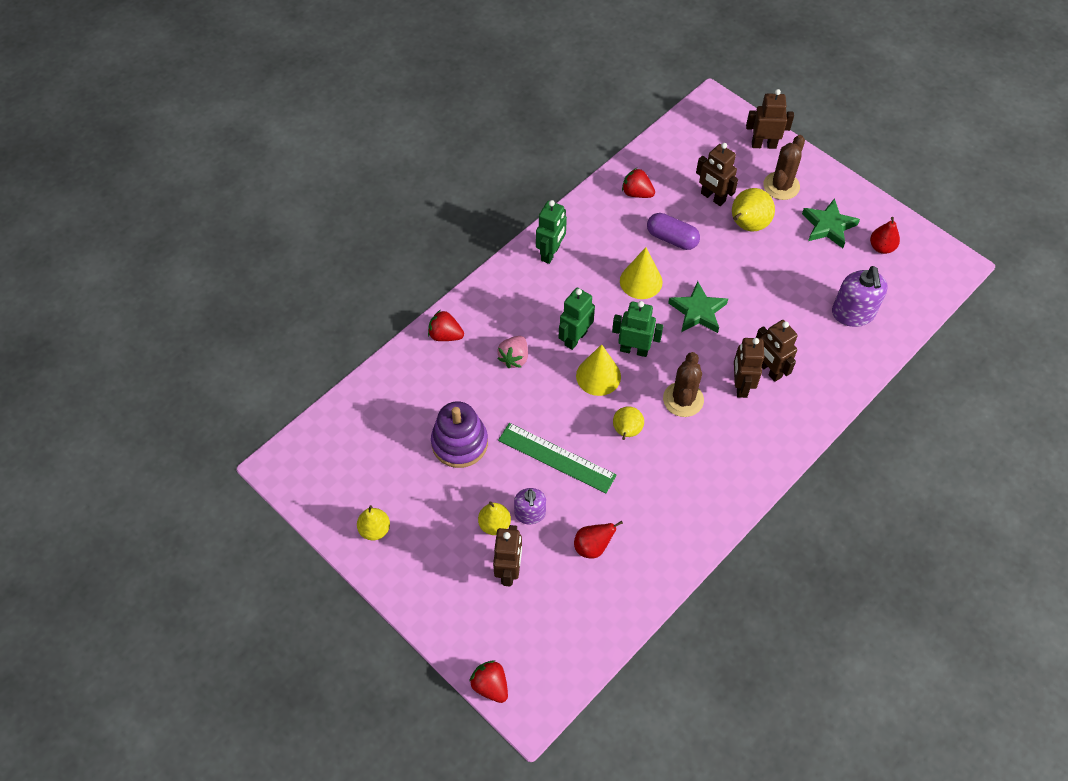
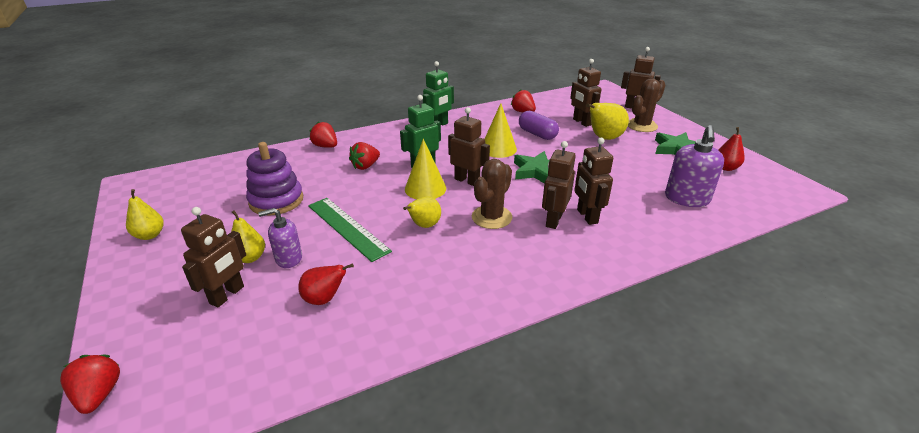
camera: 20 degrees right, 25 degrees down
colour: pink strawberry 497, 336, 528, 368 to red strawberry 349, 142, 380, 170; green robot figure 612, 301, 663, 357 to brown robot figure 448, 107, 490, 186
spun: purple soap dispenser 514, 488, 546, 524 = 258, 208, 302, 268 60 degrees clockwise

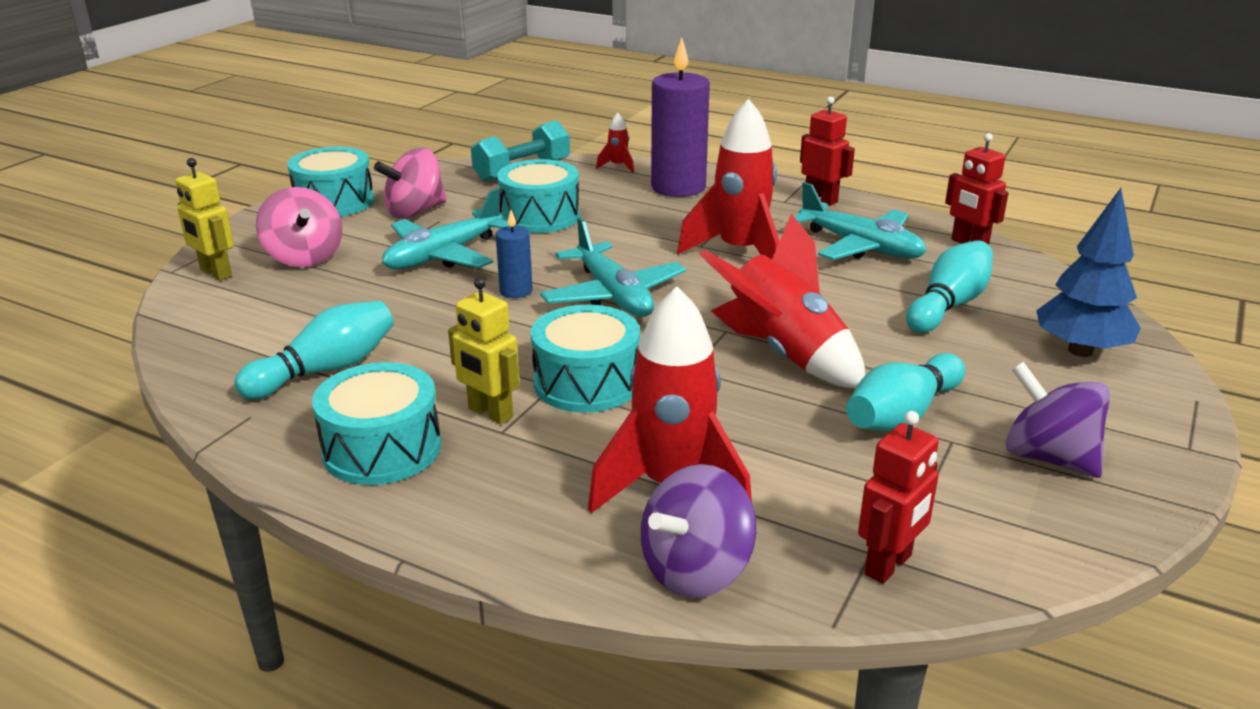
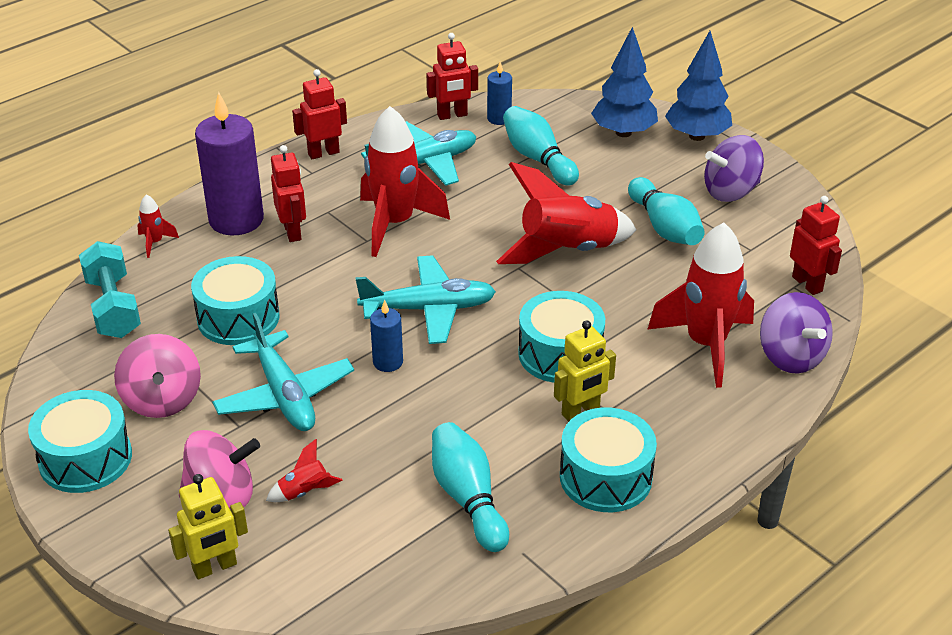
camera: 70 degrees left, 10 degrees up
appeared: red spaceship 266, 439, 343, 502; red robot figure 271, 145, 306, 242; royal blue candle 487, 62, 512, 125; royal blue toy tree 665, 31, 732, 141

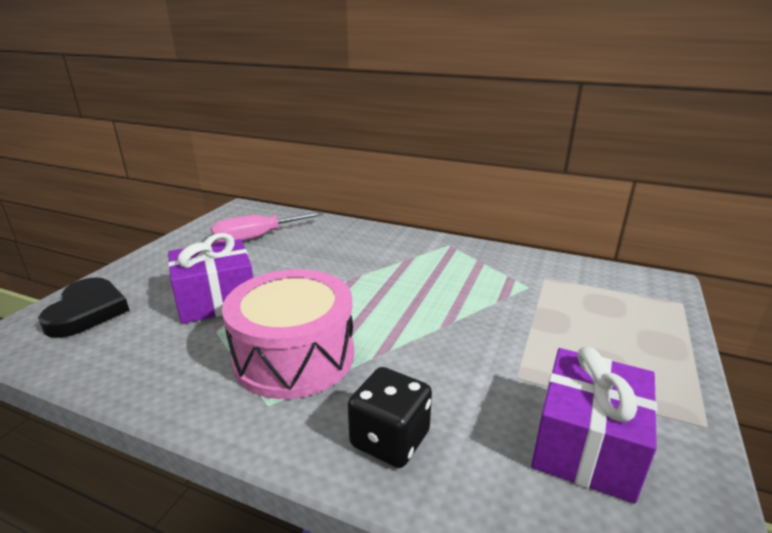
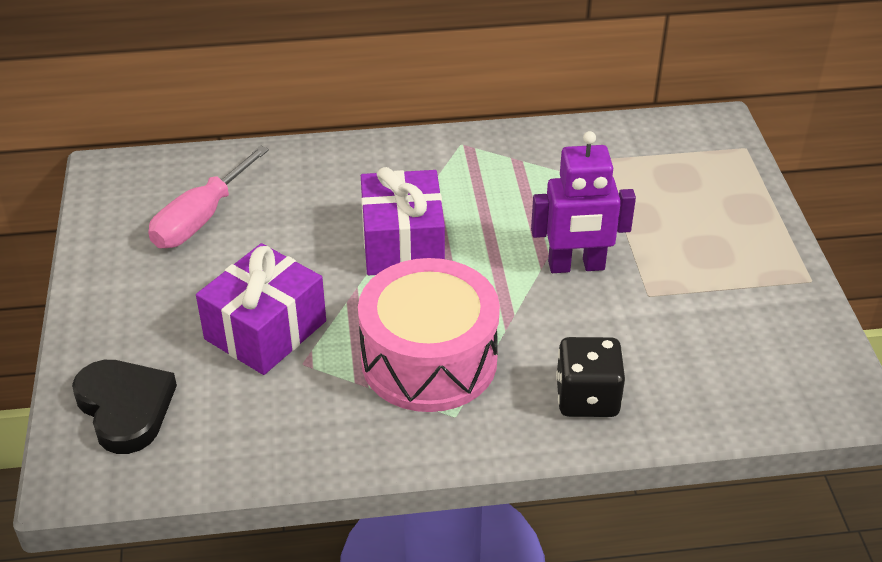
camera: 30 degrees left, 15 degrees up
appeared: purple robot figure 531, 131, 636, 273
relocated: purple wrapped gift 531, 347, 657, 503 to 361, 167, 445, 275

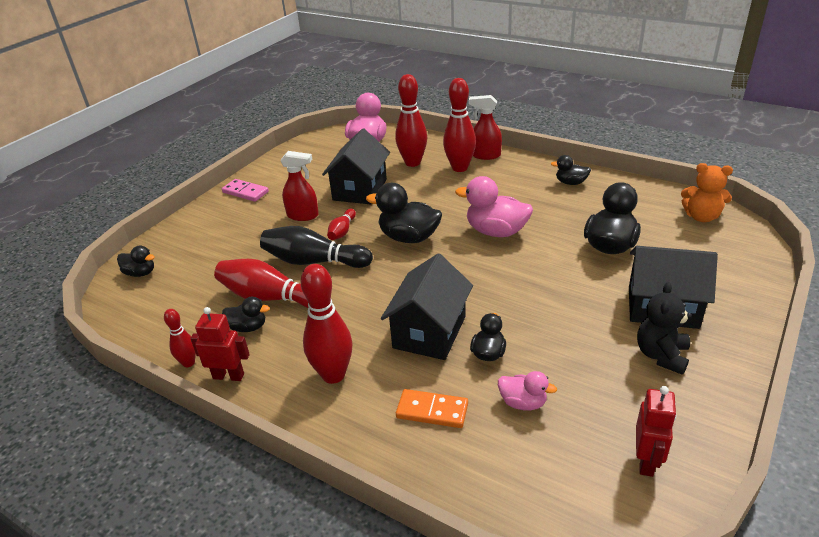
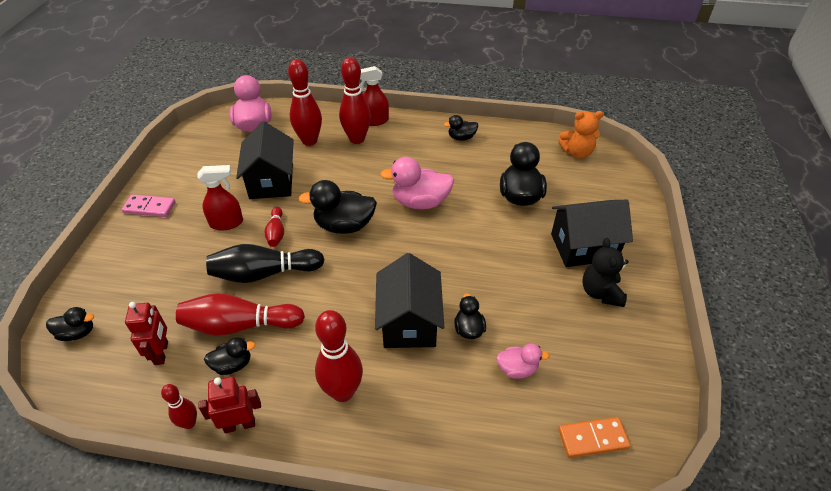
camera: 25 degrees left, 10 degrees up
relocated: orange domino 396, 389, 468, 428 to 558, 417, 631, 458; red robot figure 636, 386, 677, 477 to 125, 302, 168, 365

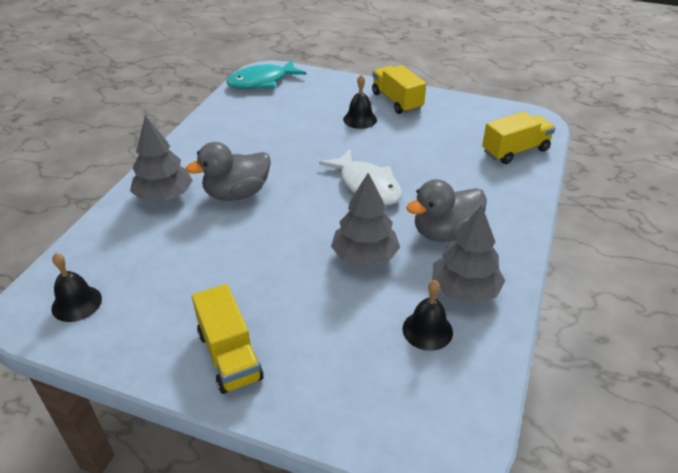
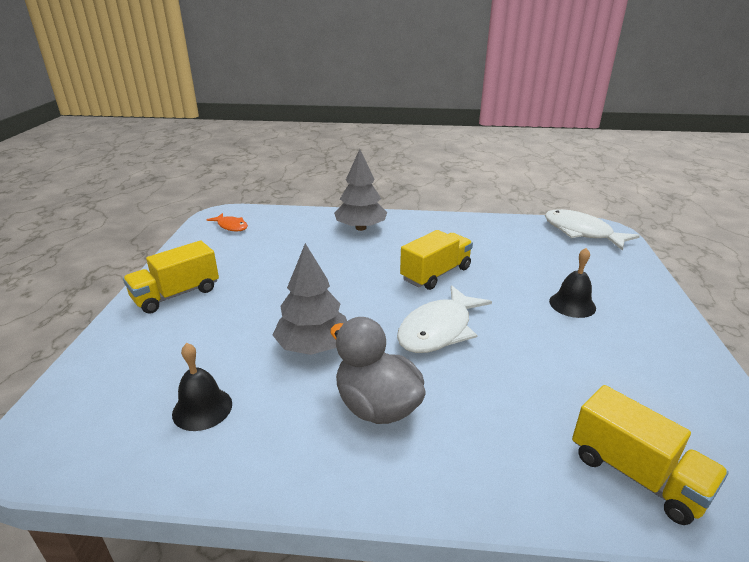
camera: 75 degrees right, 10 degrees down
missing: grey duck 186, 142, 271, 201; grey toy tree 432, 205, 505, 304
relocated: bright yellow toy truck 372, 65, 426, 114 to 400, 230, 473, 290
exchanged: black bell 51, 253, 102, 322 to orange fish 207, 213, 248, 232
colour: teal fish 226, 60, 306, 89 to snow-white fish 545, 209, 640, 251

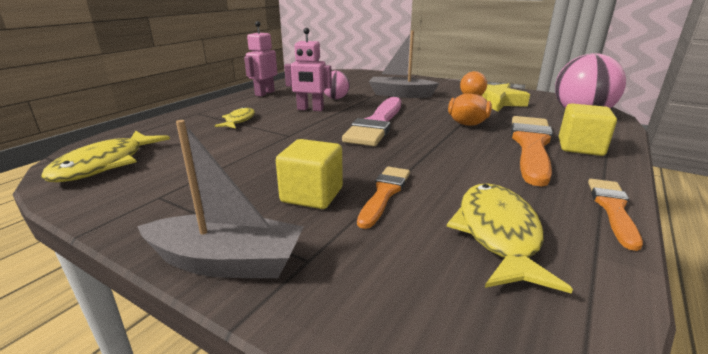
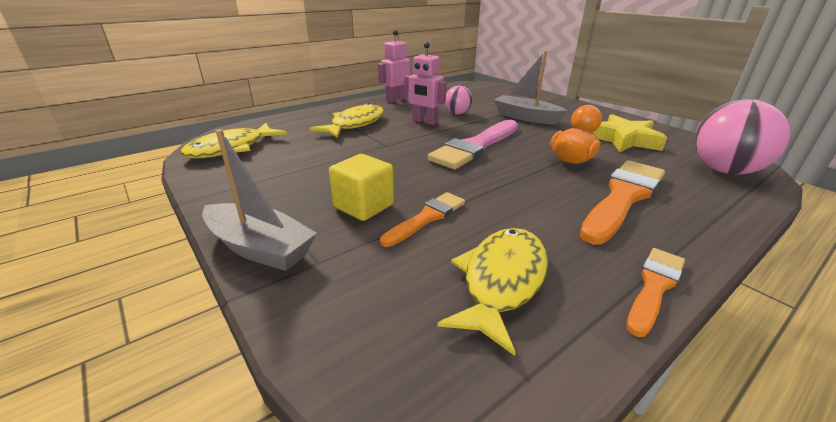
camera: 20 degrees right, 5 degrees up
missing: bright yellow block 559, 104, 617, 156
size: bright yellow fish 215, 107, 255, 128 = 310, 103, 384, 138 x1.74

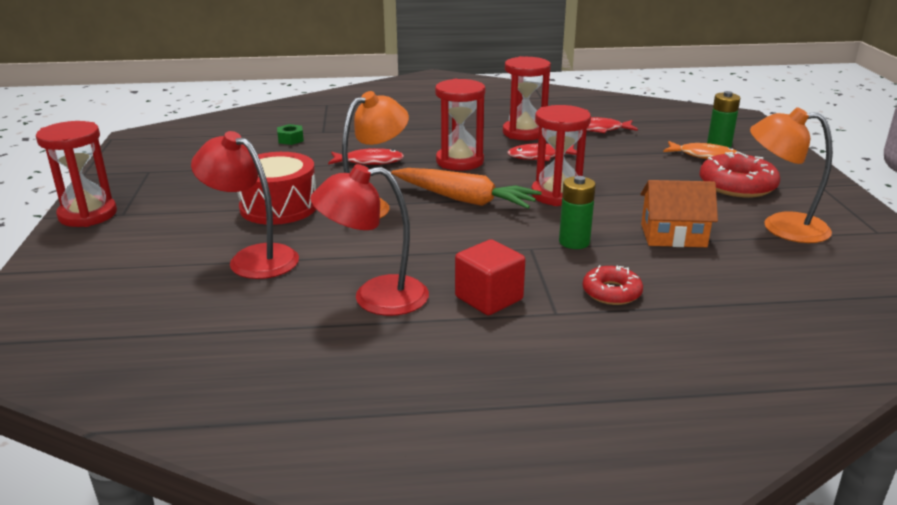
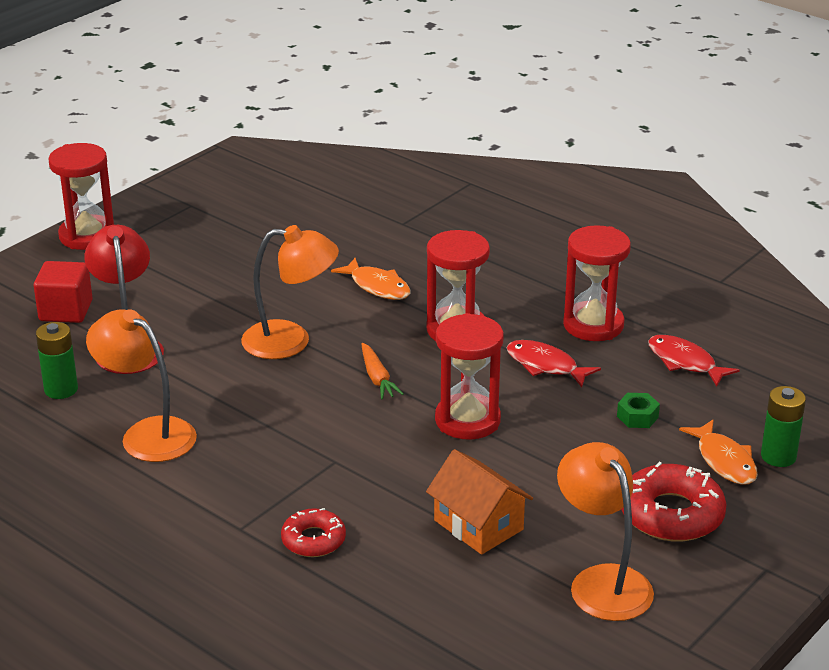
camera: 45 degrees right, 5 degrees up
missing: red snare drum 237, 152, 316, 225
relocated: green hexagon nut 277, 124, 304, 145 to 617, 393, 660, 428; red block 455, 239, 525, 315 to 34, 261, 93, 323; green AA battery 559, 176, 596, 249 to 36, 322, 78, 399
colour: red reading lamp 310, 164, 429, 316 to orange reading lamp 86, 309, 197, 462; red fish 328, 148, 404, 165 to orange fish 331, 258, 410, 300
size: orange carrot 391, 168, 542, 209 = 361, 343, 404, 399 x0.52

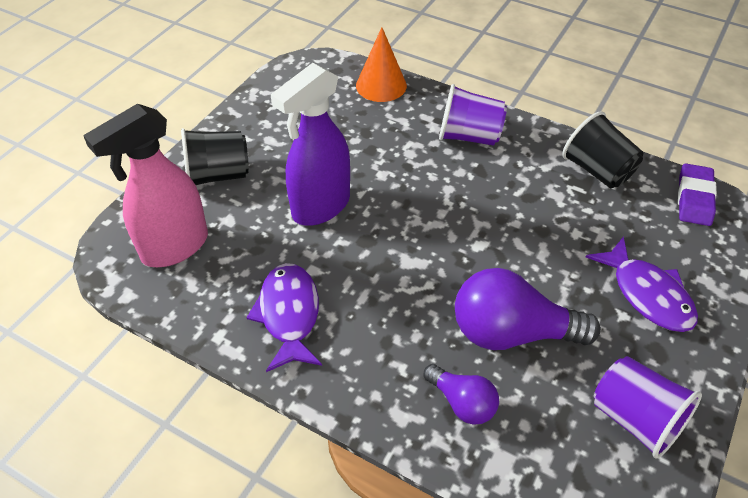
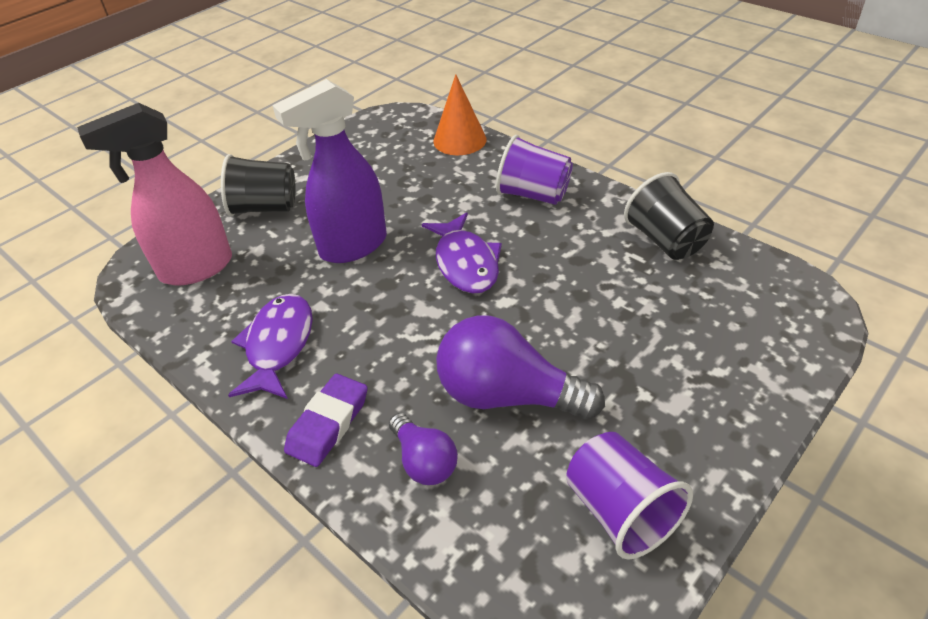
camera: 15 degrees right, 5 degrees down
relocated: purple fish 586, 236, 698, 332 to 422, 212, 502, 293; purple gum eraser 678, 163, 717, 226 to 284, 374, 368, 467

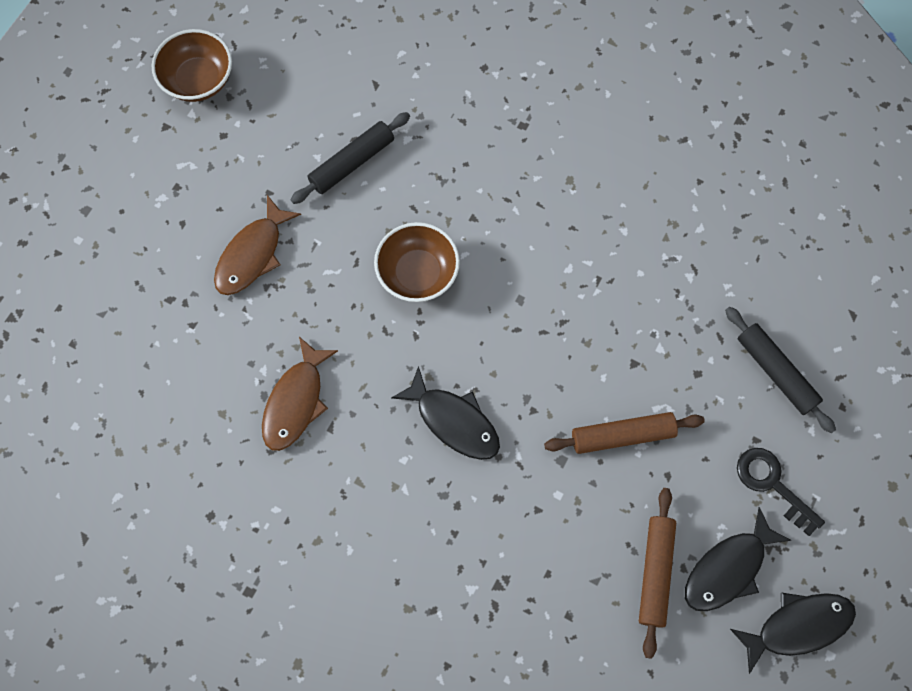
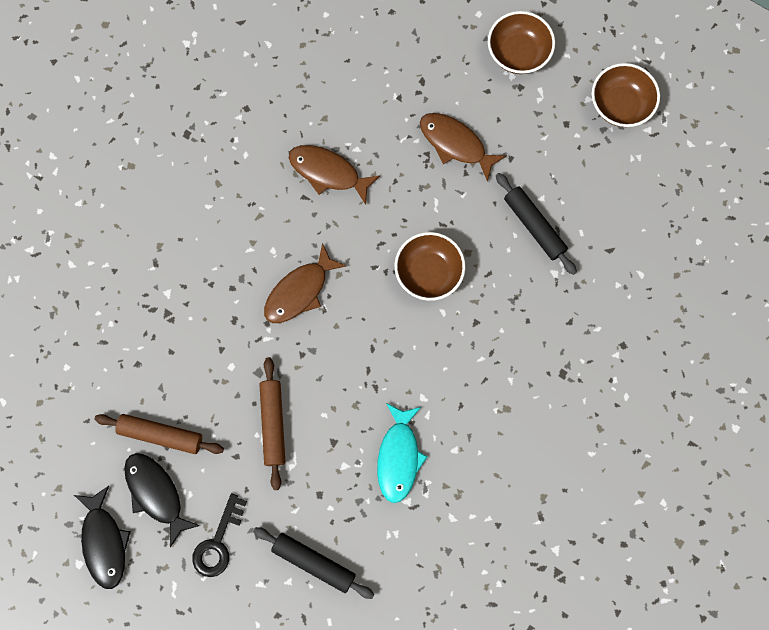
camera: 95 degrees right, 5 degrees up
appeared: teal fish 377, 403, 427, 503; brown deep dish 488, 11, 555, 74
colour: black fish 391, 366, 500, 460 to brown fish 264, 243, 346, 323
spun: black rolling pin 725, 307, 836, 433 = 253, 527, 375, 599 60 degrees clockwise; black door key 737, 448, 825, 536 = 192, 493, 247, 577 150 degrees clockwise

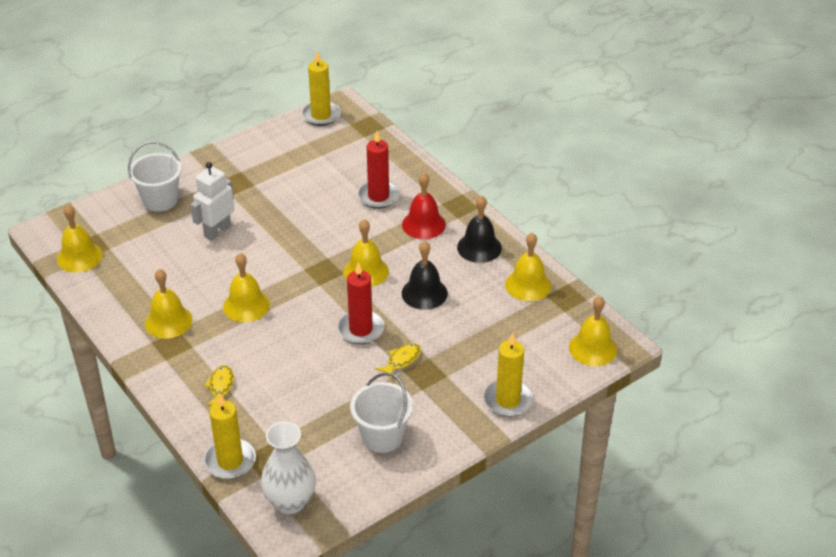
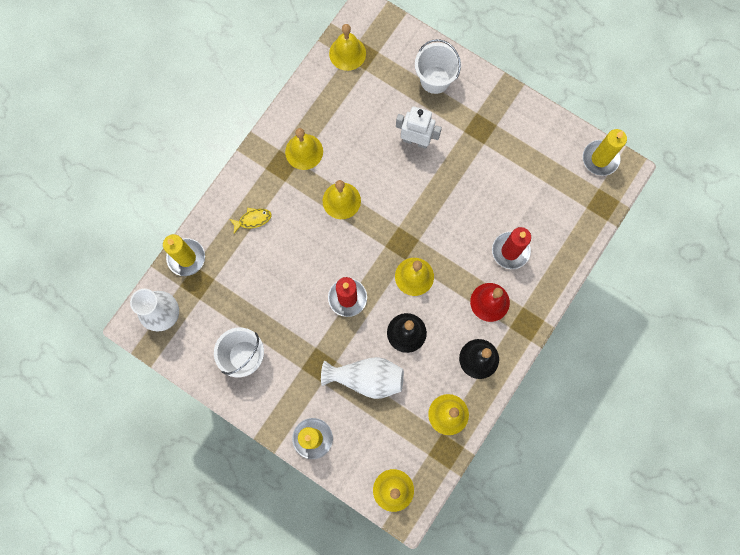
camera: 70 degrees right, 35 degrees up
missing: bright yellow fish 376, 343, 421, 379
appeared: snow-white tall vase 321, 357, 404, 399

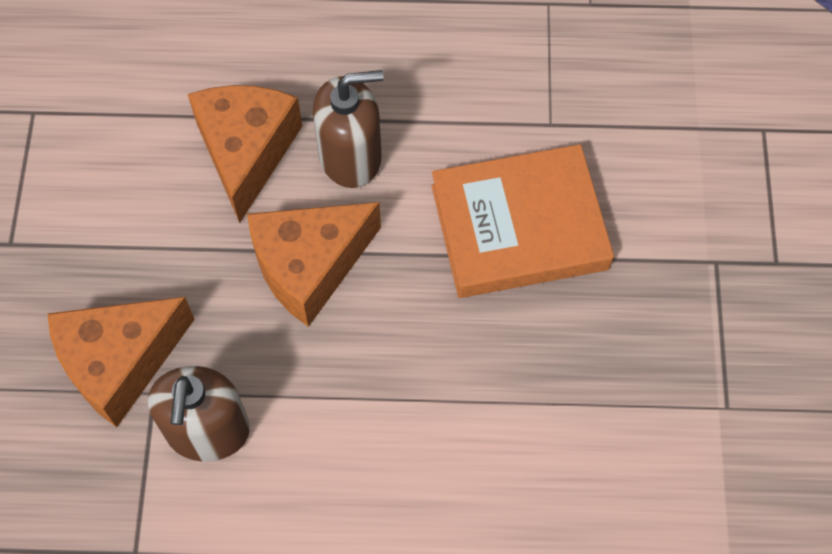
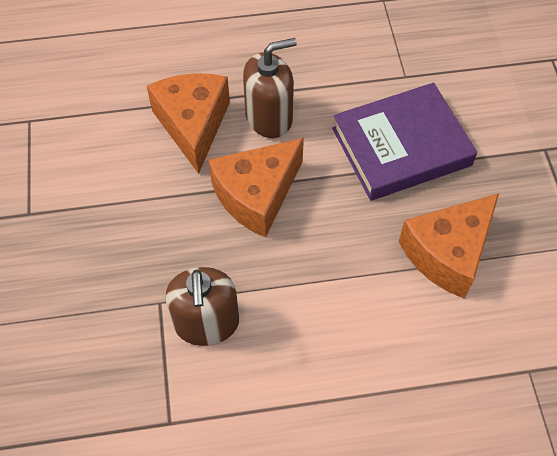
camera: 10 degrees left, 5 degrees down
relocated: orange piece of cheese 47, 297, 195, 427 to 399, 193, 499, 299
colour: orange book 432, 144, 614, 298 to purple book 332, 83, 477, 201

